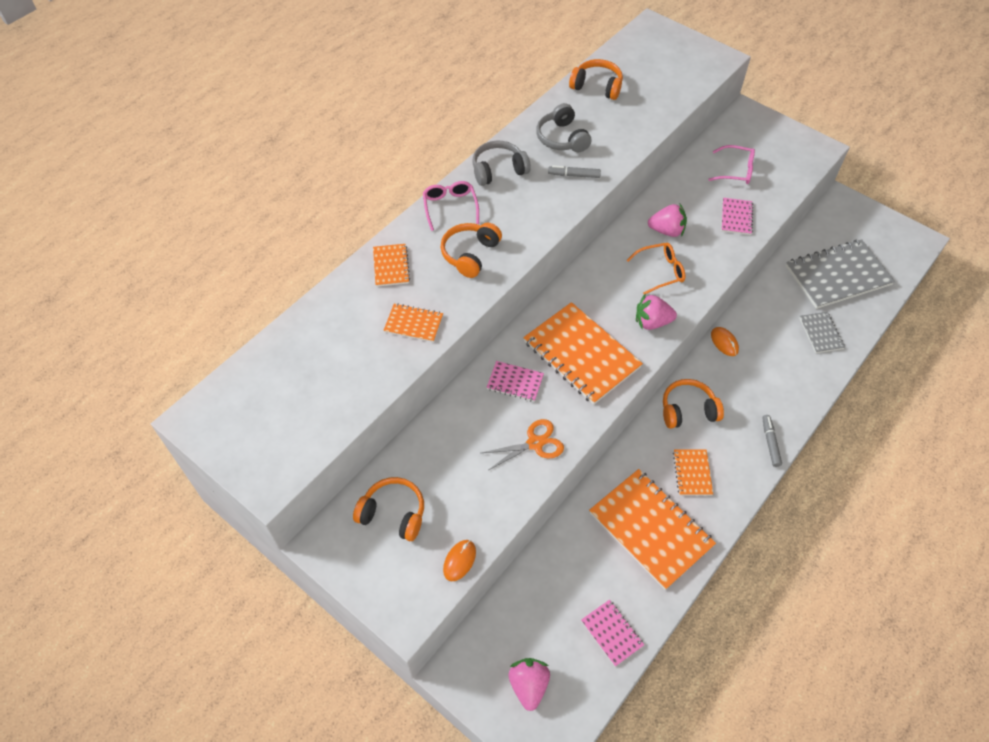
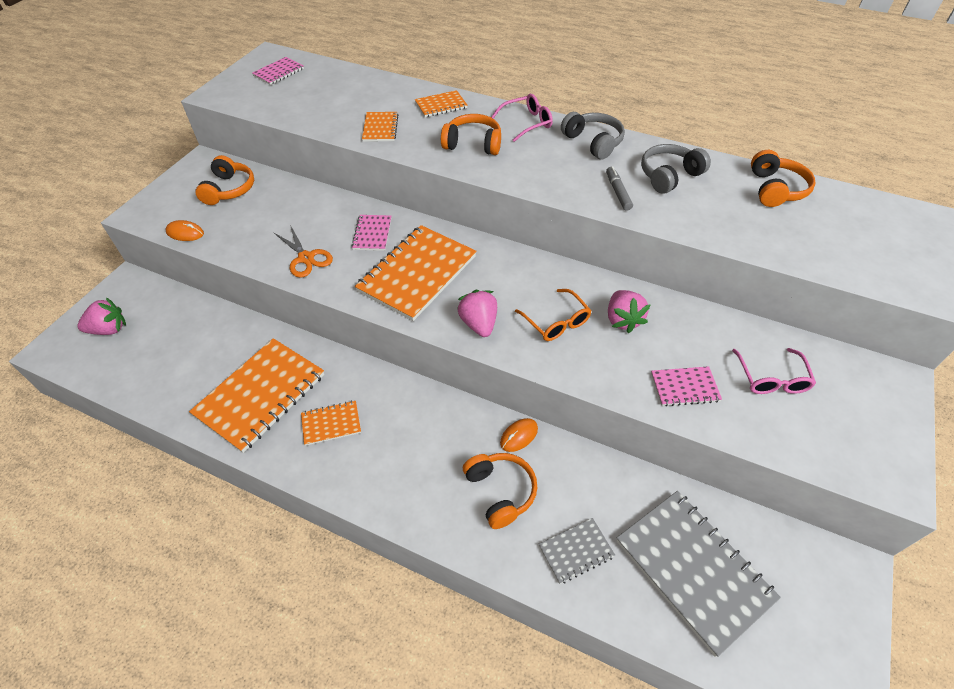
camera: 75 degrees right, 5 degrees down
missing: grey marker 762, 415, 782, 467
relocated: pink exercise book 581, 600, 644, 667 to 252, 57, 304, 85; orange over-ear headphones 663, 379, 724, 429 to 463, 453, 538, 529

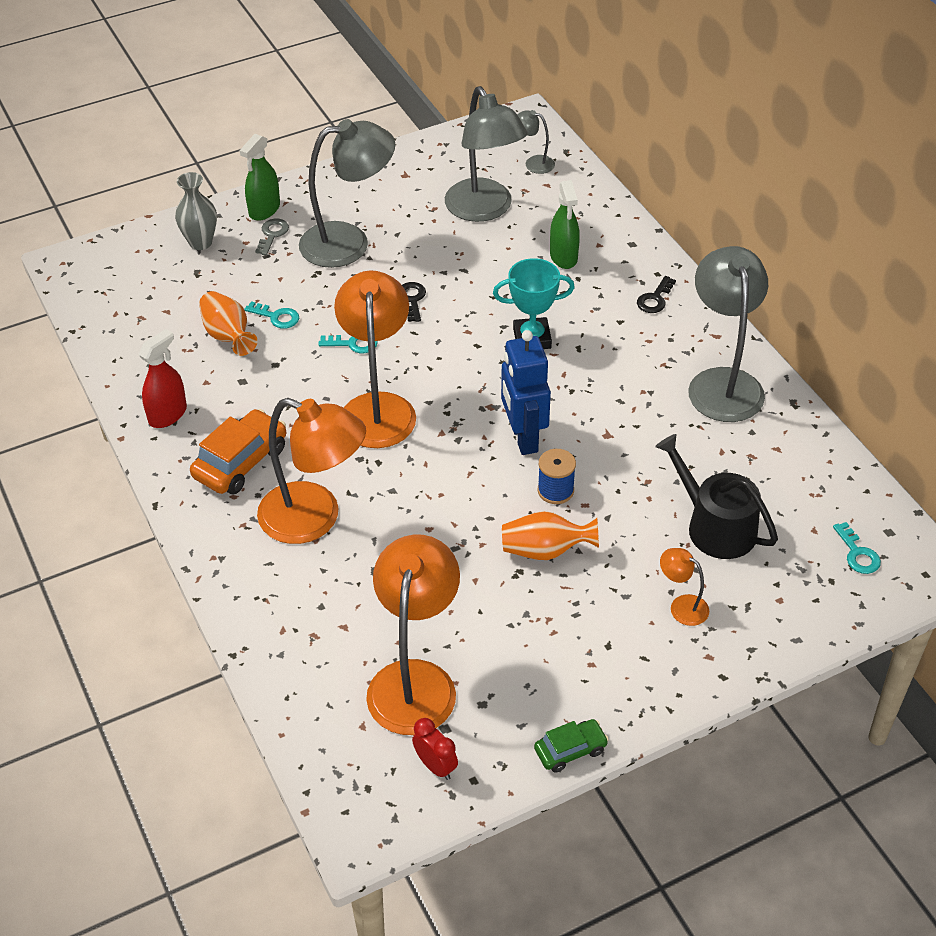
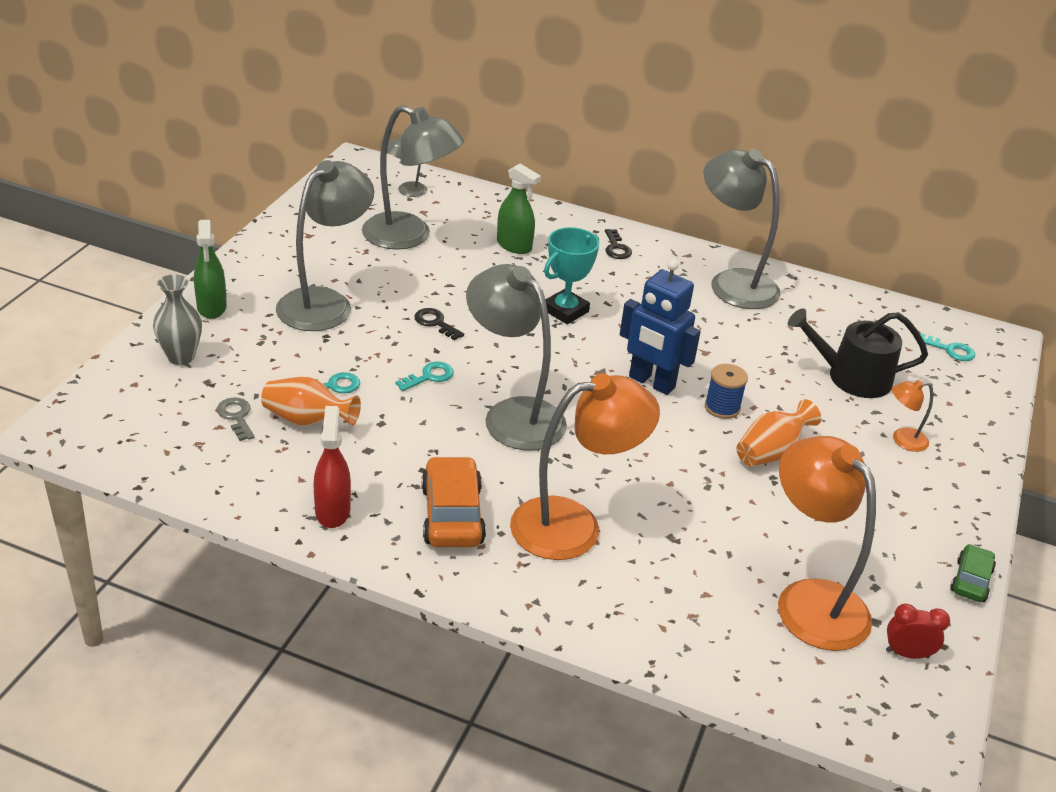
camera: 45 degrees left, 10 degrees down
relocated: grey door key 255, 219, 289, 255 to 217, 397, 254, 441
colour: orange reading lamp 334, 270, 416, 448 to grey reading lamp 466, 264, 567, 450

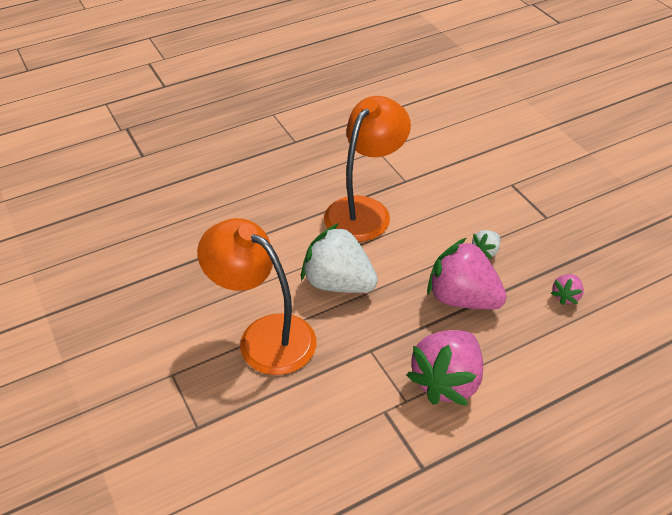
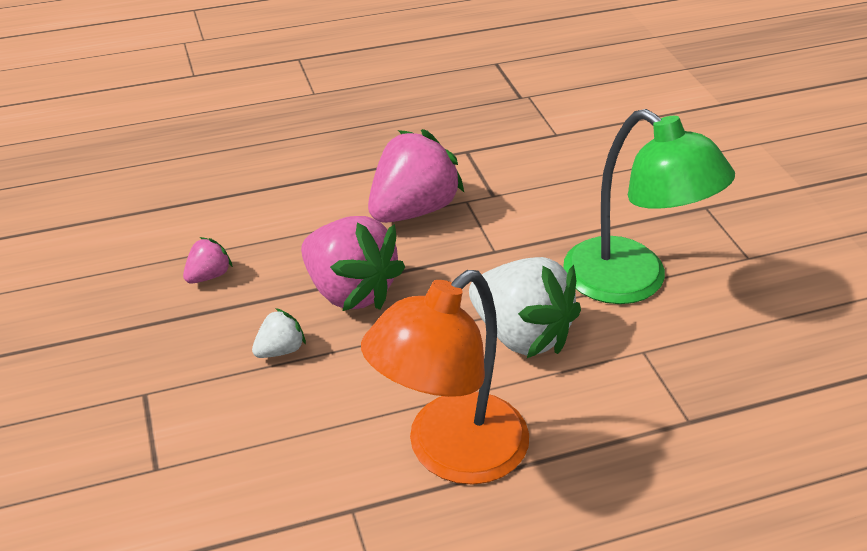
camera: 170 degrees left, 5 degrees down
colour: orange reading lamp 197, 218, 316, 375 to green reading lamp 563, 109, 735, 304

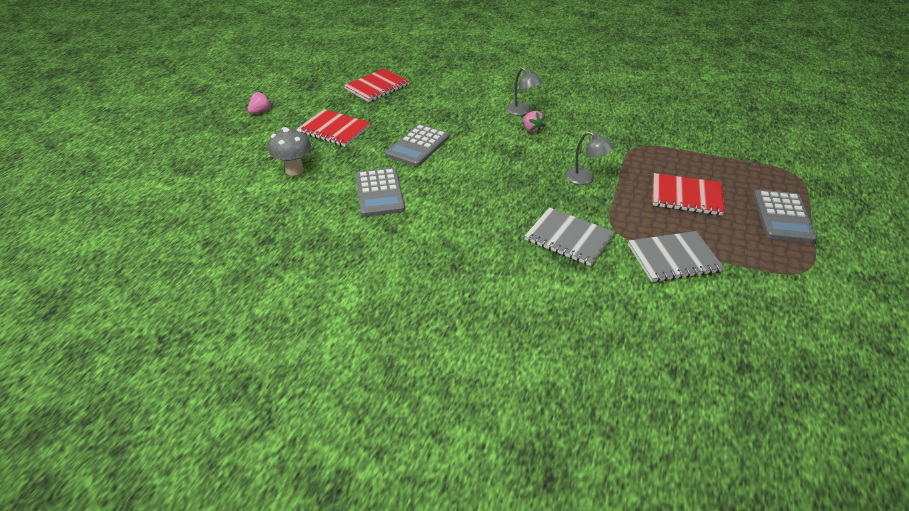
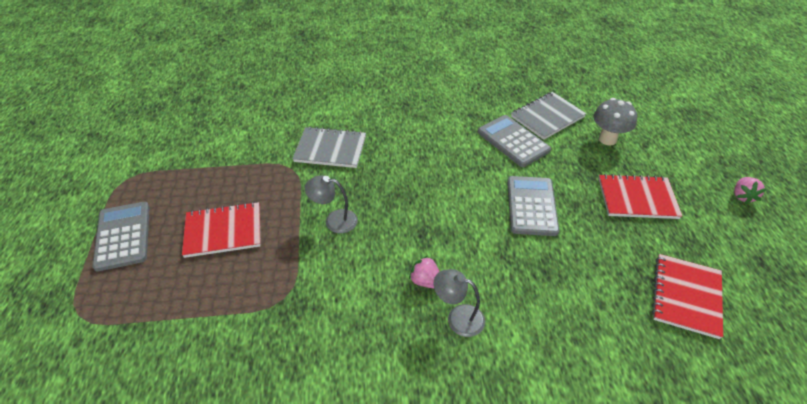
camera: 155 degrees right, 5 degrees up
relocated: grey exercise book 628, 231, 724, 282 to 511, 92, 586, 140

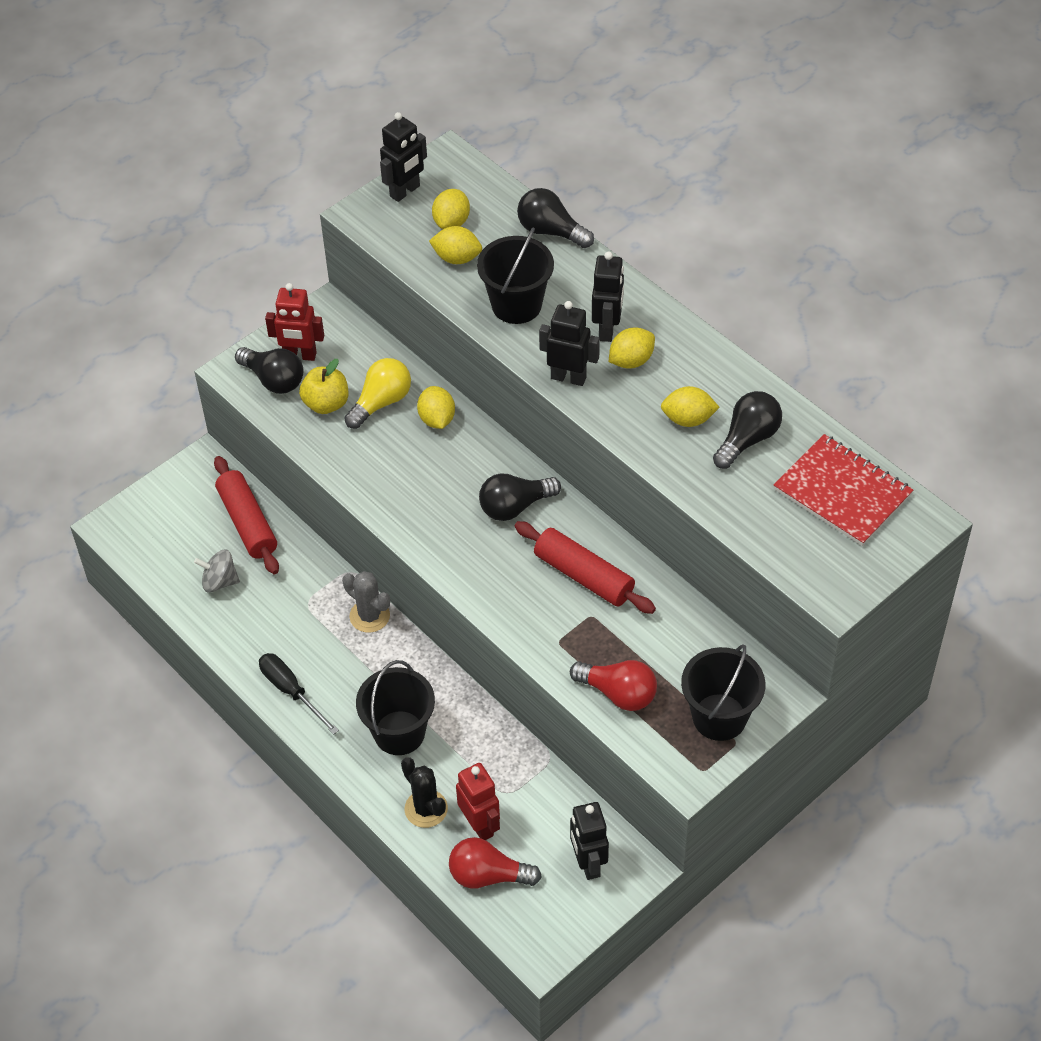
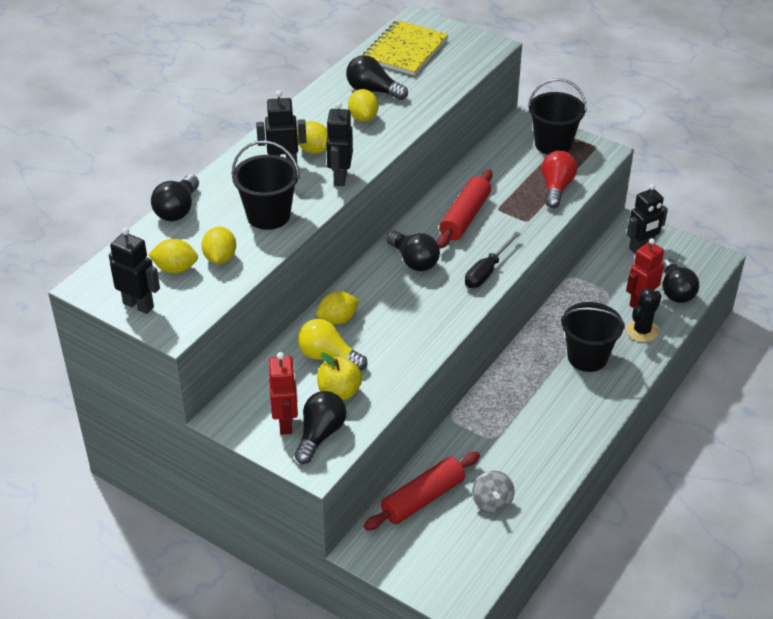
camera: 105 degrees left, 10 degrees down
missing: grey cactus 342, 571, 390, 633
relocated: black flat screwdriver 259, 653, 339, 735 to 465, 232, 521, 288
colour: red bulb 449, 837, 542, 889 to black bulb 662, 258, 699, 303; red exercise book 774, 434, 913, 546 to bright yellow exercise book 363, 20, 449, 75

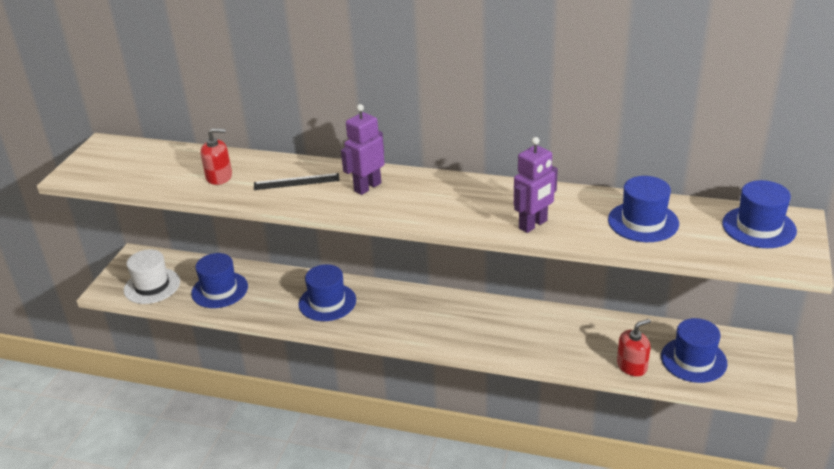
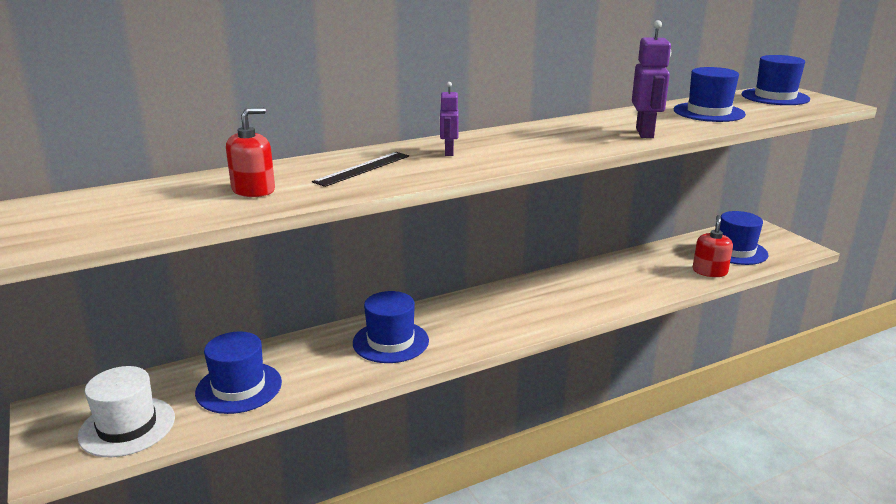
camera: 45 degrees left, 10 degrees down
size: purple robot figure 341, 104, 385, 195 = 439, 82, 459, 156 x0.60

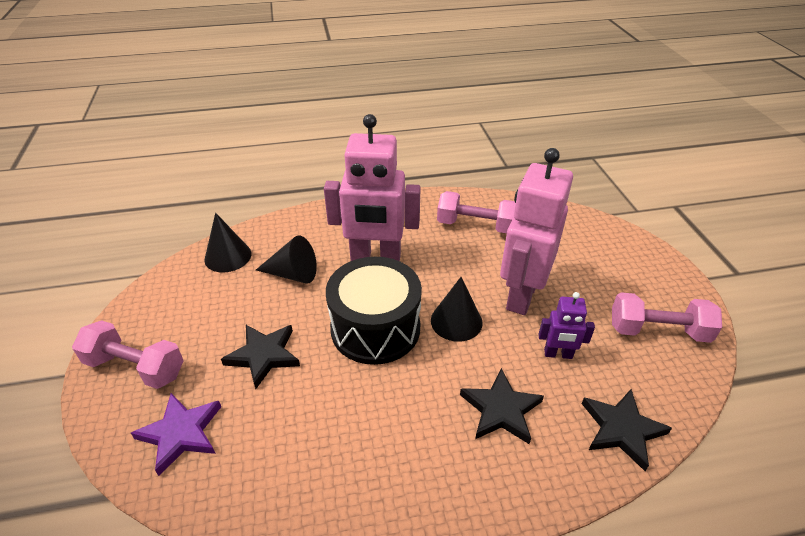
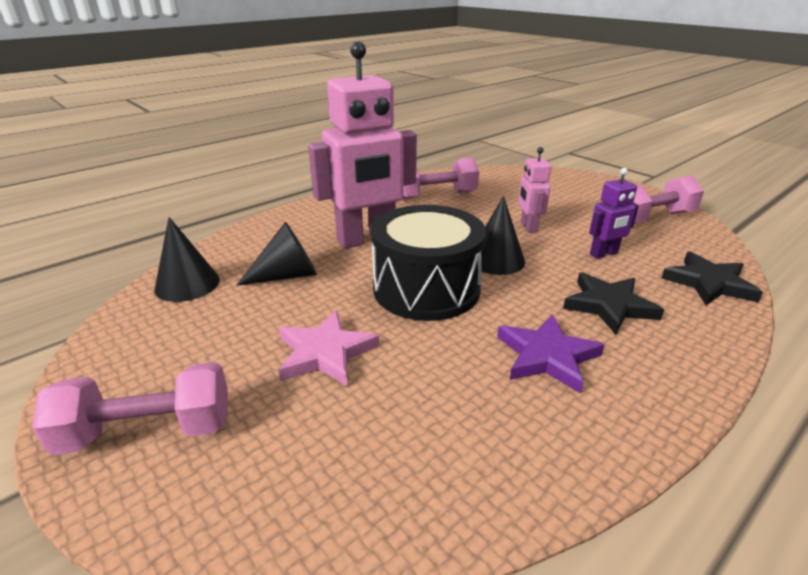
camera: 30 degrees left, 10 degrees down
relocated: purple five-pointed star 131, 393, 221, 476 to 497, 314, 604, 394
colour: black five-pointed star 221, 325, 300, 389 to pink five-pointed star 279, 310, 379, 387
size: pink robot figure 500, 148, 573, 315 = 518, 147, 551, 233 x0.47

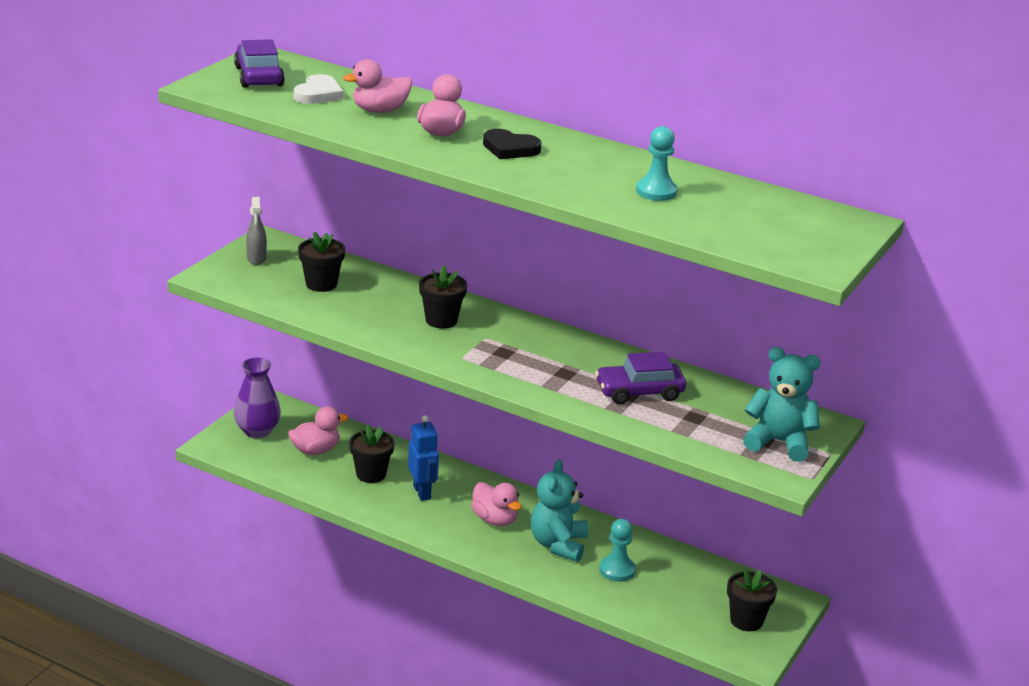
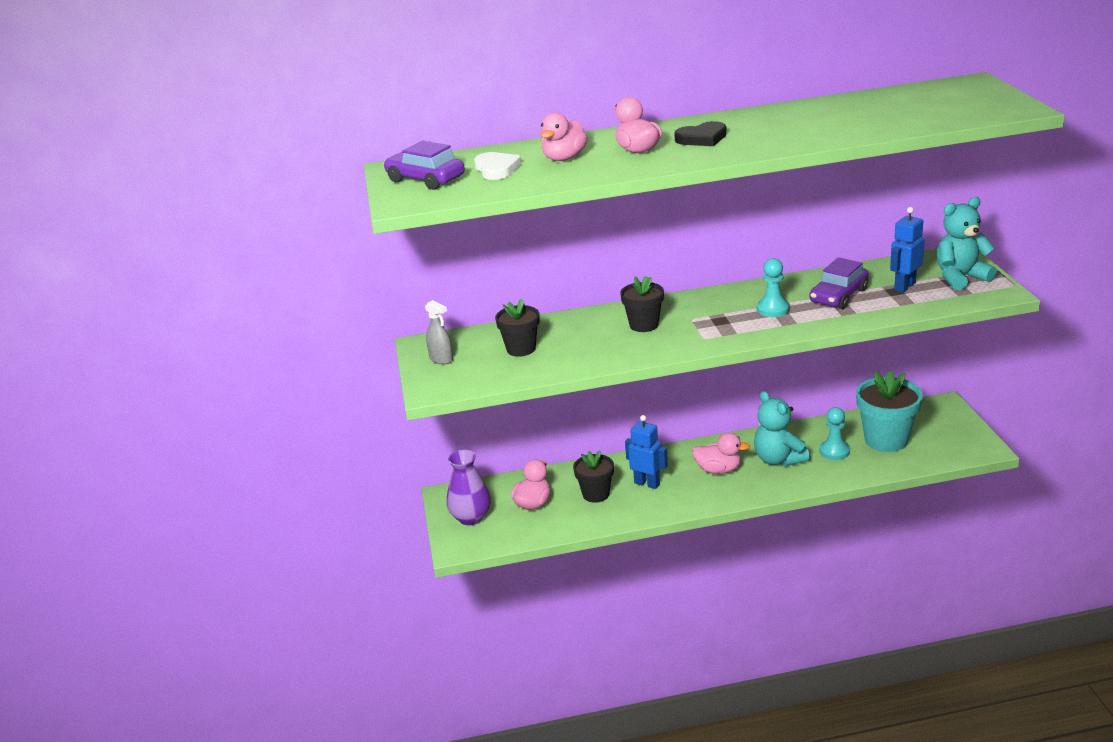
camera: 35 degrees left, 0 degrees up
missing: black flower pot 727, 568, 777, 631
appeared: teal flower pot 856, 370, 923, 452; royal blue robot figure 890, 207, 925, 292
relocated: teal chess pawn 636, 126, 677, 201 to 757, 258, 790, 317

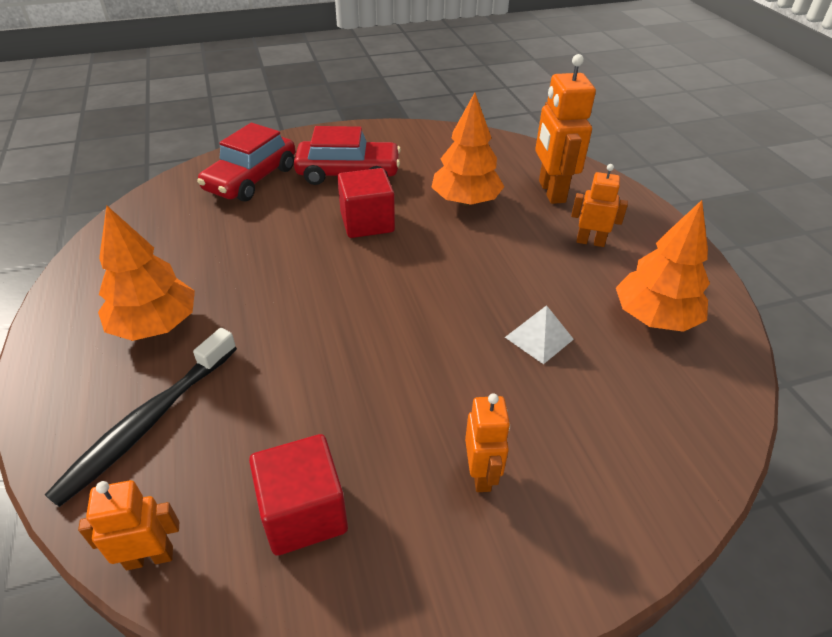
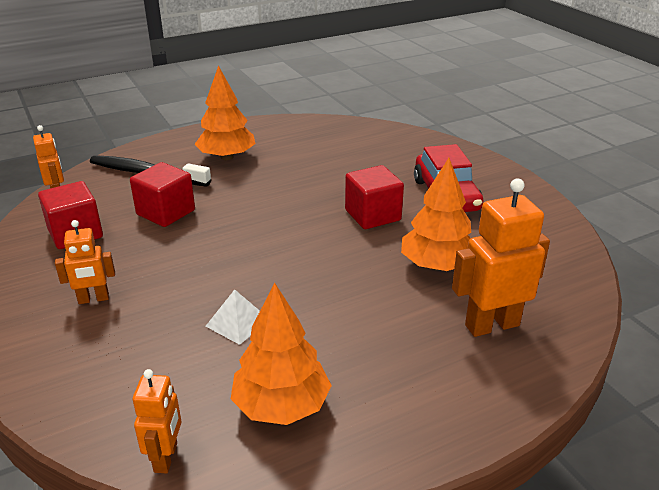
camera: 80 degrees right, 10 degrees down
missing: red car 197, 123, 295, 201
appeared: red block 130, 162, 195, 227
relocated: orange robot figure 571, 164, 628, 247 to 133, 369, 181, 473

